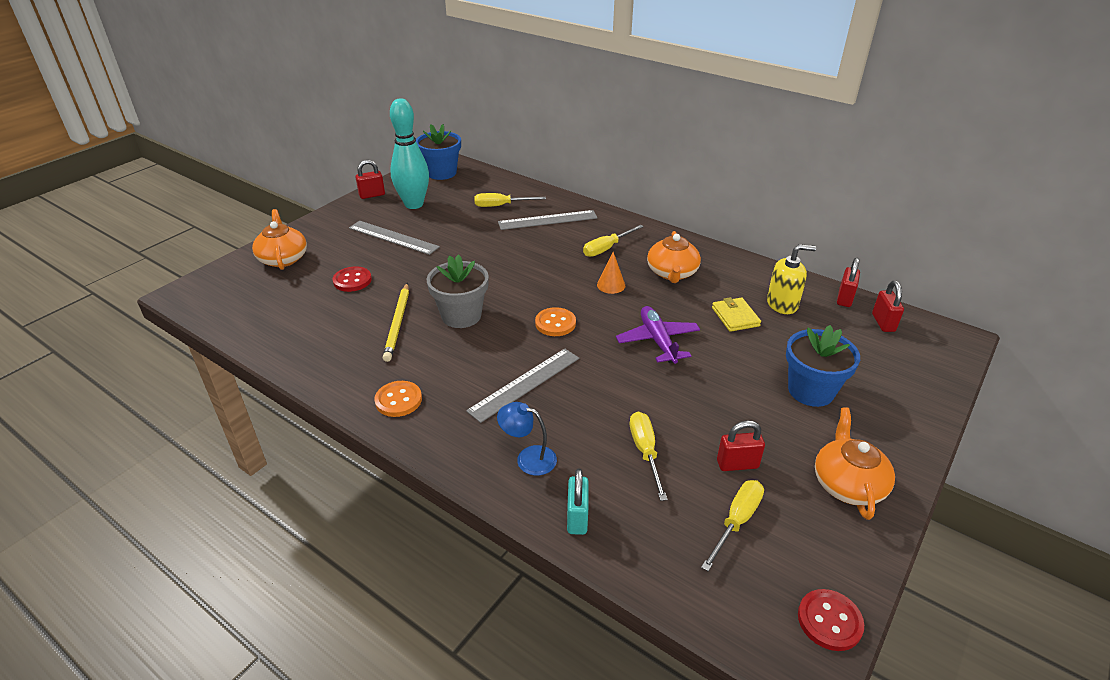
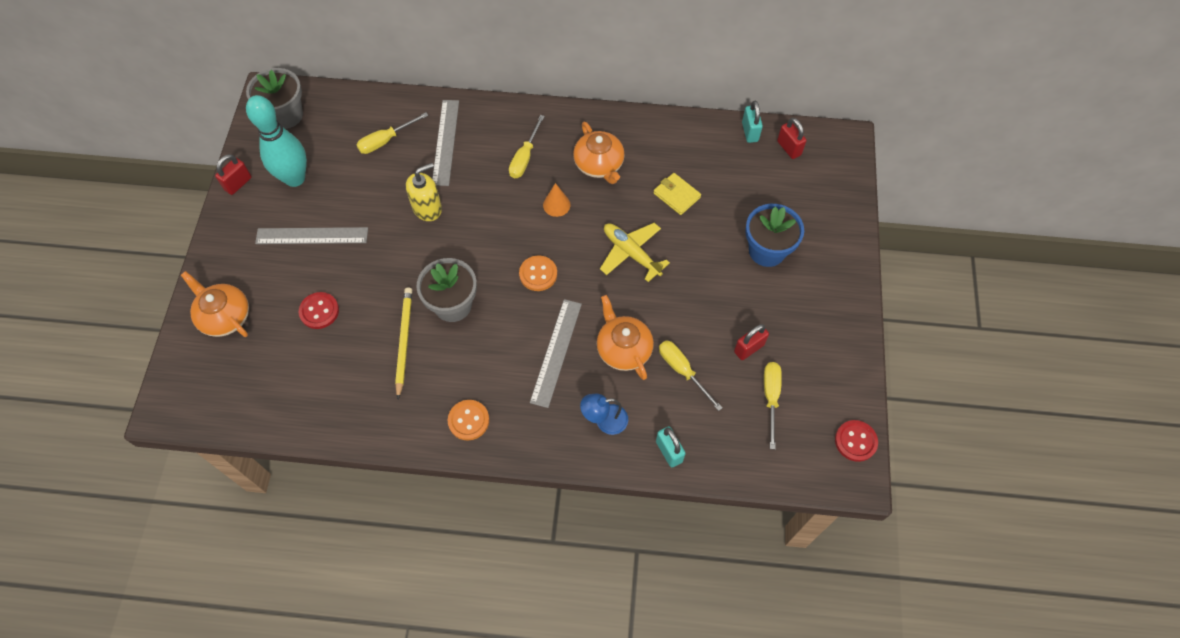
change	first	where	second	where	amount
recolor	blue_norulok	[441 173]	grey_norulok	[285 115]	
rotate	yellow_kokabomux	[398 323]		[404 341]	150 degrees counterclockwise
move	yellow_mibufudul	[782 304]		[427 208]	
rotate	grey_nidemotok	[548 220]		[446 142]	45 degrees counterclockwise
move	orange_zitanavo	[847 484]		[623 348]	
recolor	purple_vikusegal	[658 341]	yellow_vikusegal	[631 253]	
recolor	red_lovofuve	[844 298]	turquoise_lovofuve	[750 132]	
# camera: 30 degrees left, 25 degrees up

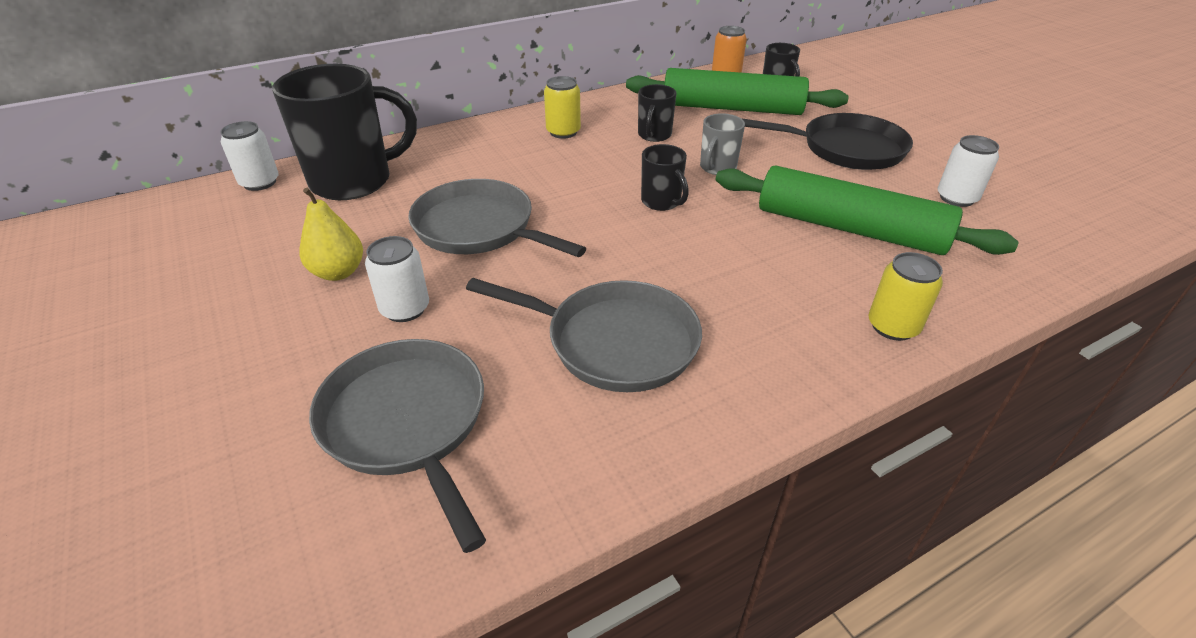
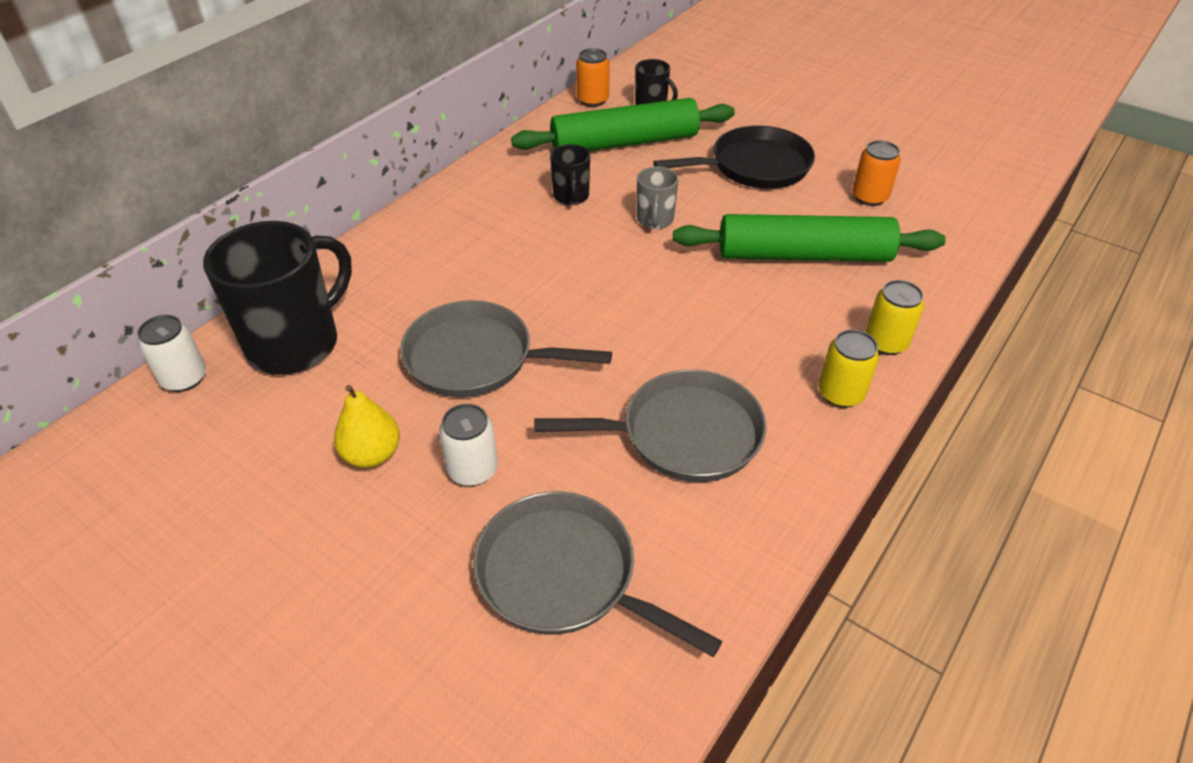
change	first	where	second	where	amount
move	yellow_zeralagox	[563 132]		[841 393]	
recolor	white_zeralagox	[956 198]	orange_zeralagox	[869 197]	
delete	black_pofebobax	[661 202]			
# camera: 25 degrees left, 5 degrees up

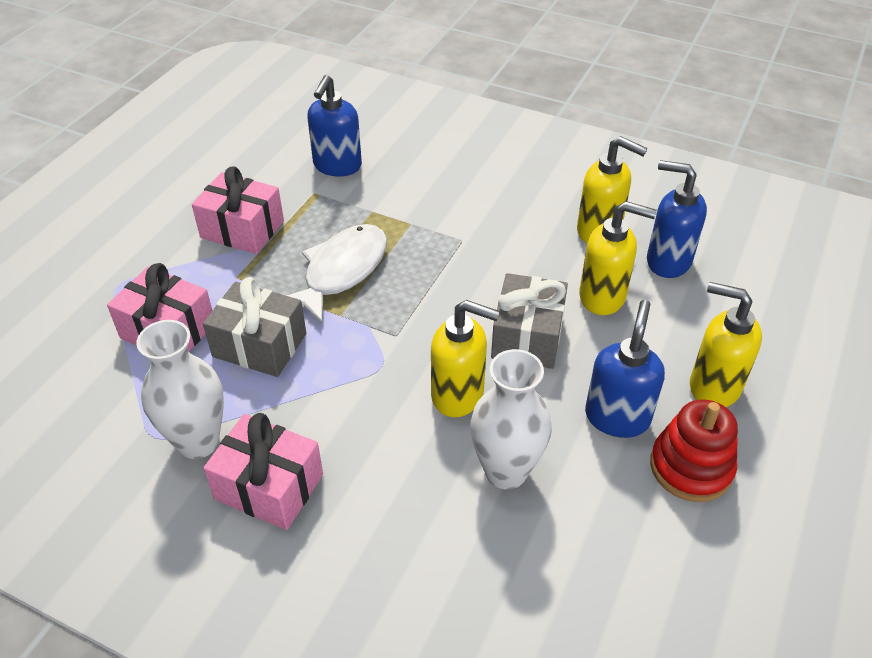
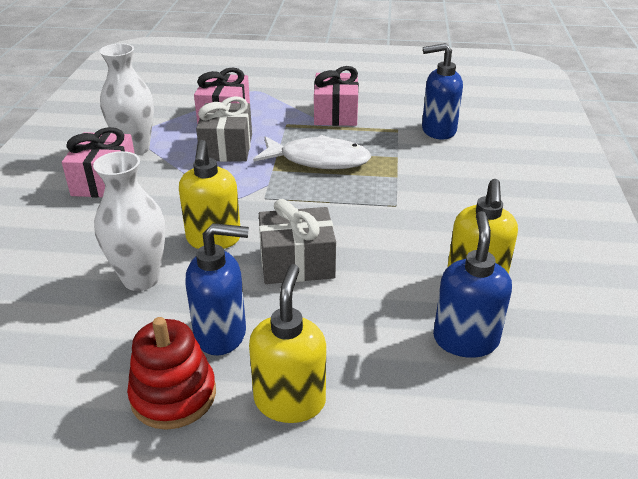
change	first	where	second	where	amount
delete	yellow_mibufudul	[603 297]			
# camera: 70 degrees right, 10 degrees down

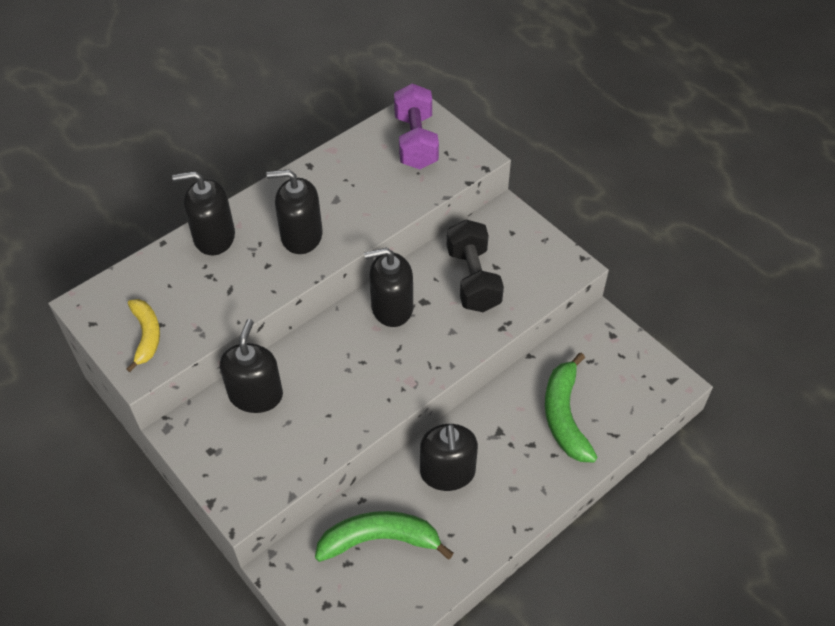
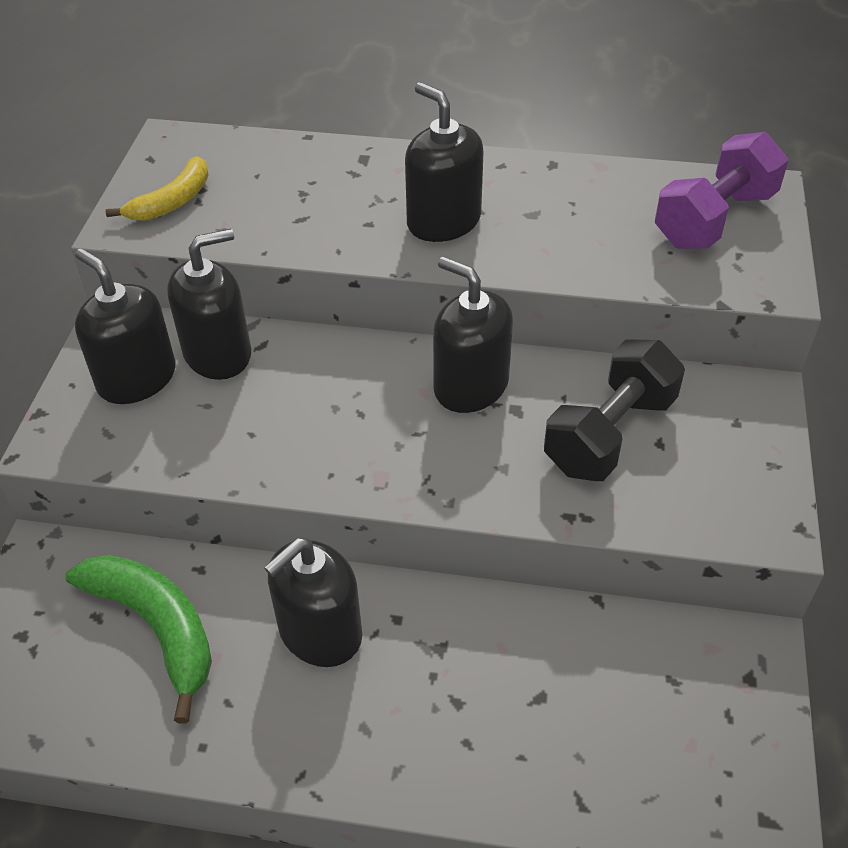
change	first	where	second	where	amount
move	black_mibufudul	[214 237]		[137 378]	
delete	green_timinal	[564 416]			
# camera: 50 degrees right, 5 degrees down

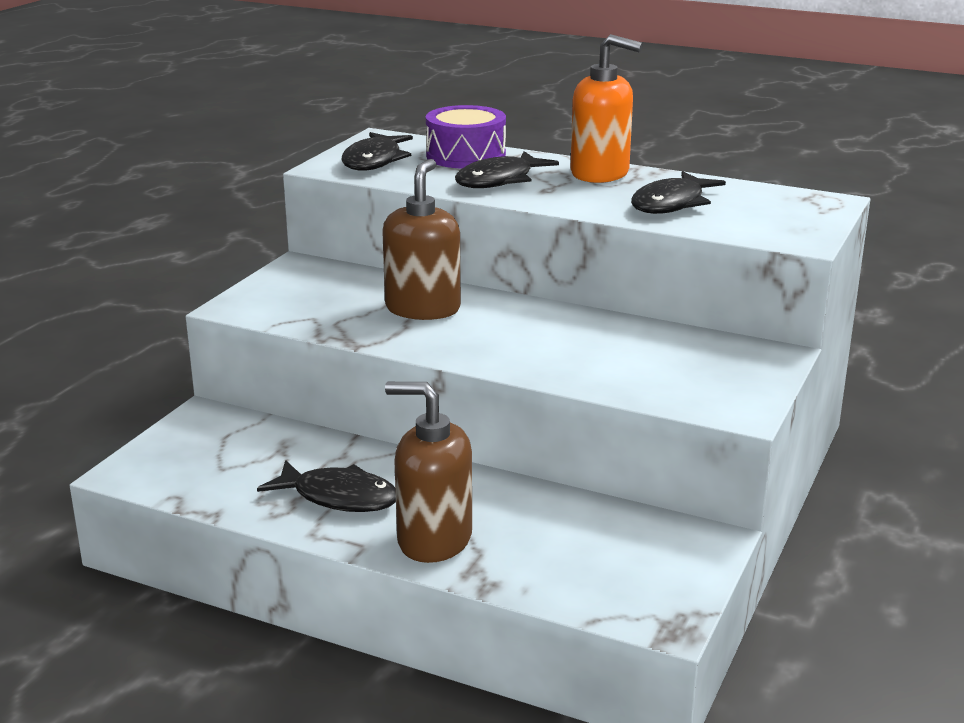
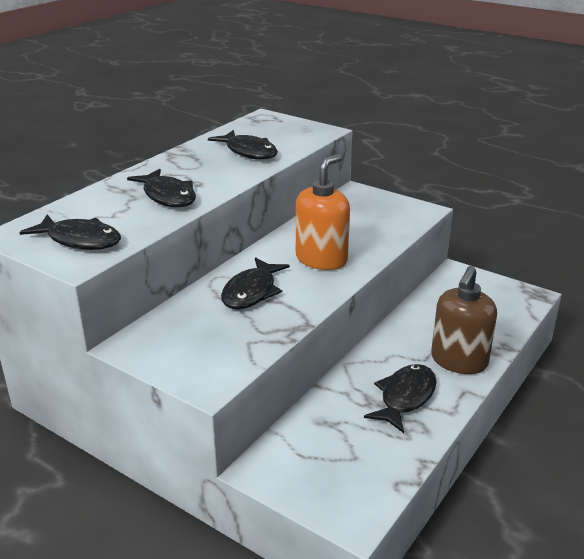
change	first	where	second	where	amount
replace	brown_mibufudul	[423 309]	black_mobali	[251 292]	
move	orange_mibufudul	[600 173]		[321 259]	
delete	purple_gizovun	[466 156]			
# camera: 80 degrees left, 5 degrees up

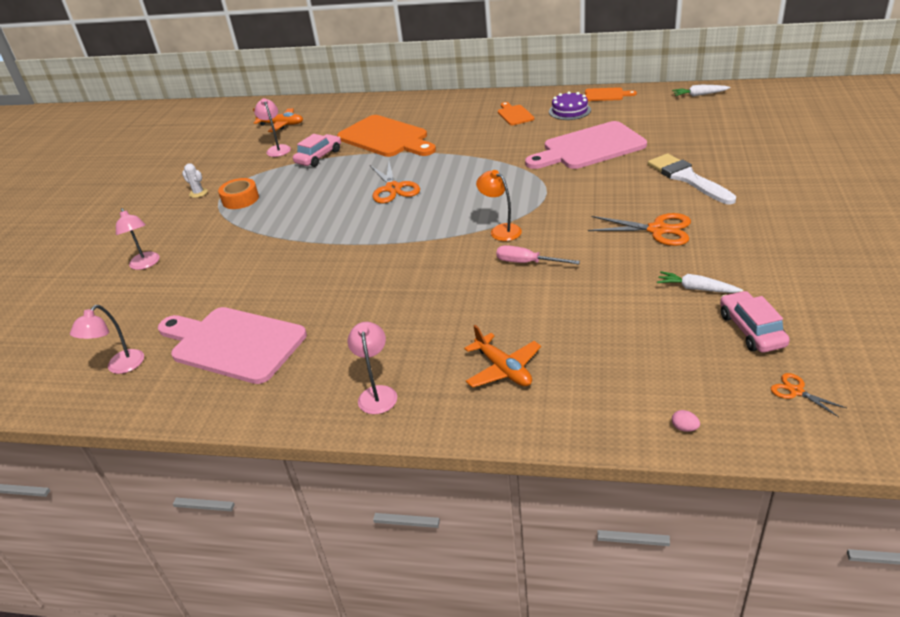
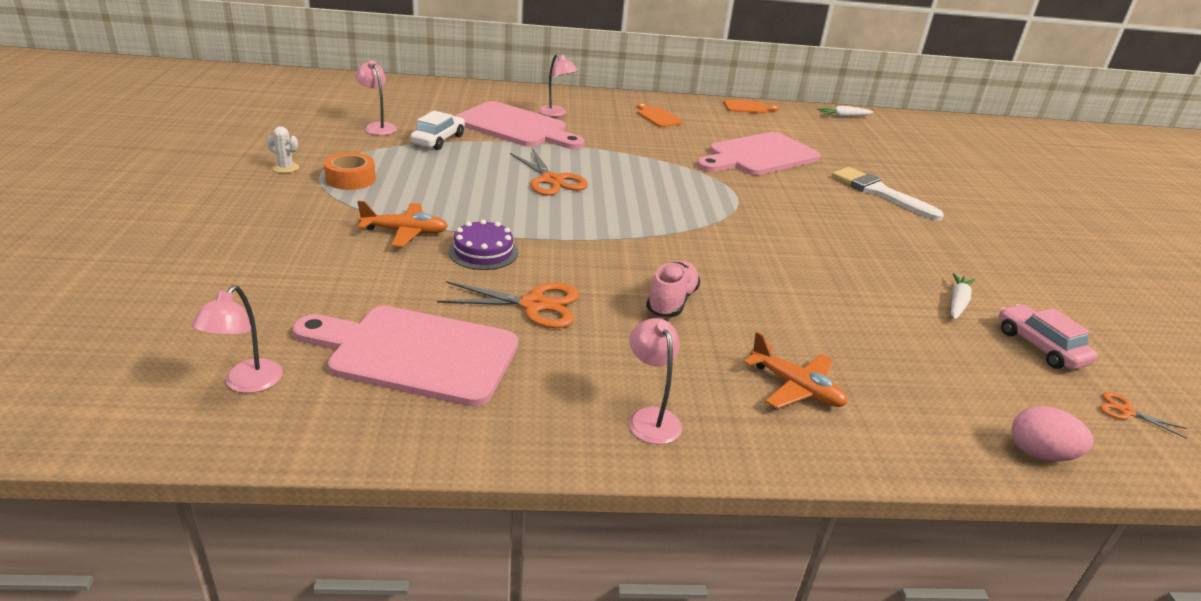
change	first	where	second	where	amount
move	orange_vikusegal	[281 125]		[405 232]	
recolor	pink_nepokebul	[319 157]	white_nepokebul	[438 140]	
move	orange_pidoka	[657 230]		[534 305]	
move	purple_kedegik	[569 111]		[483 251]	
recolor	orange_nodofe	[386 138]	pink_nodofe	[516 127]	
move	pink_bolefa	[146 264]		[556 114]	
insert			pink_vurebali	[671 301]	
rotate	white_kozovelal	[696 289]		[957 302]	105 degrees clockwise
resize	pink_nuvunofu	[684 428]		[1039 454]	x2.13
delete	orange_bolefa	[501 230]			
delete	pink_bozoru	[527 263]			
# camera: 20 degrees left, 5 degrees down

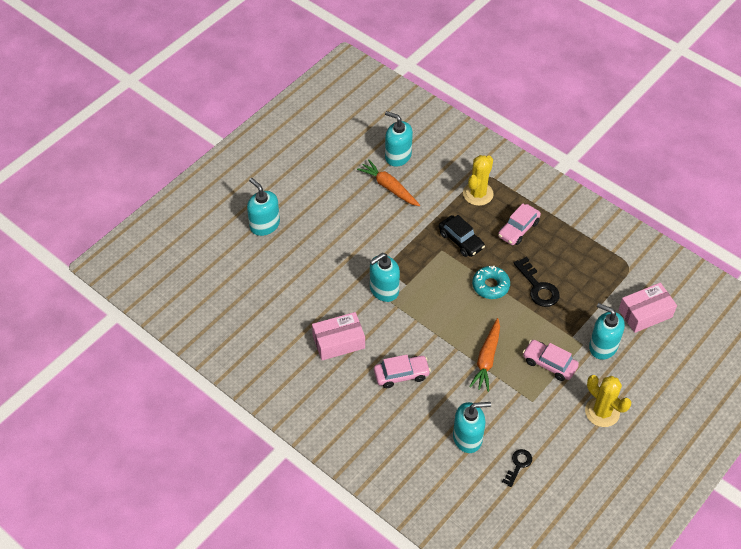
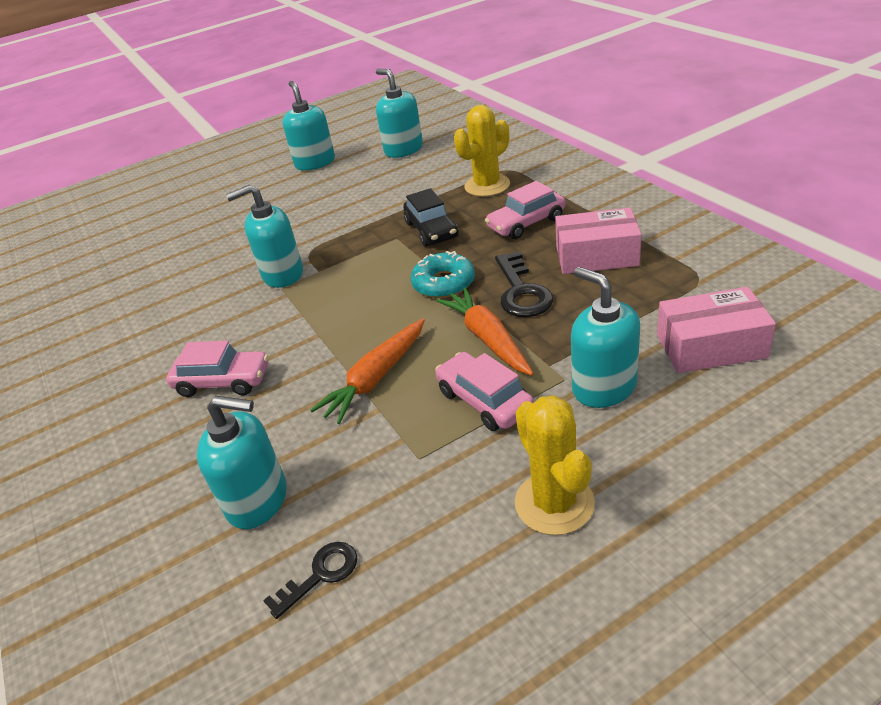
change	first	where	second	where	amount
move	turquoise_mibufudul	[264 225]		[315 163]	
move	orange_kozovelal	[389 187]		[487 339]	
move	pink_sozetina	[338 342]		[596 256]	
# camera: 25 degrees right, 15 degrees down

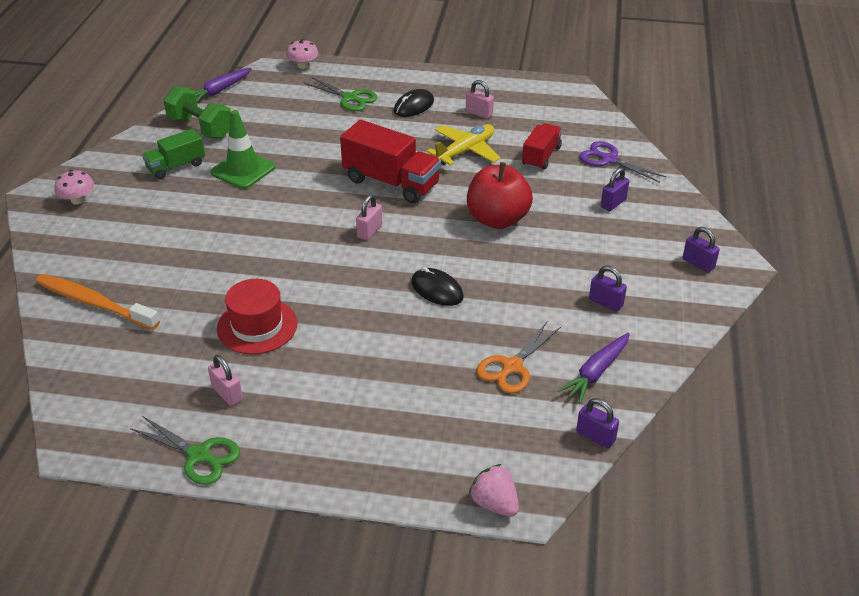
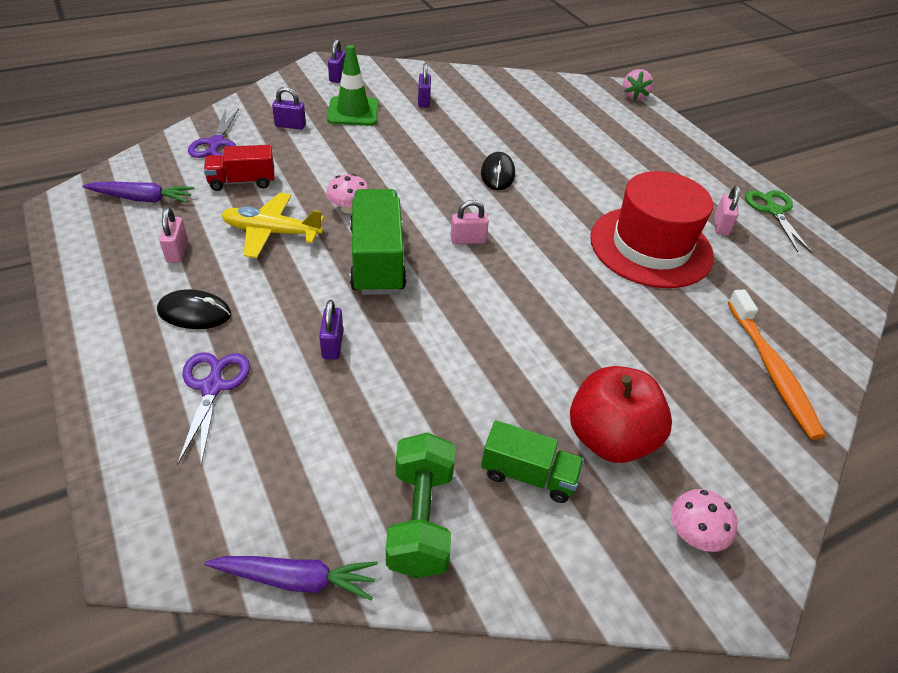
change	first	where	second	where	amount
move	purple_kozovelal	[596 373]		[142 199]	
recolor	green_pidoka	[350 98]	purple_pidoka	[212 387]	
move	purple_lovofuve	[595 436]		[332 345]	
move	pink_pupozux	[303 65]		[349 208]	
move	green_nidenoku	[243 170]		[353 112]	
recolor	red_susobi	[391 182]	green_susobi	[377 260]	
move	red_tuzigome	[497 219]		[609 438]	
resize	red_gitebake	[257 326]		[651 246]	x1.54
delete	orange_pidoka	[512 366]			
# camera: 130 degrees left, 5 degrees up

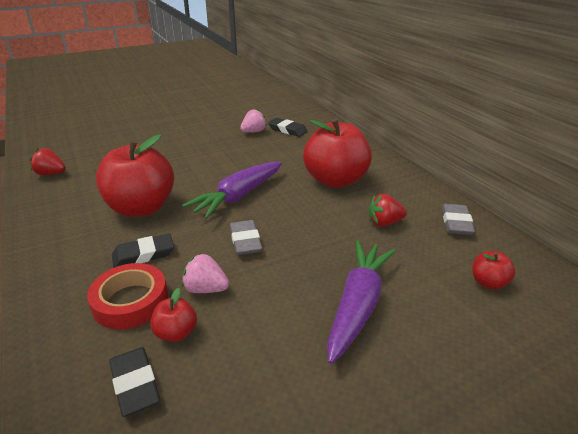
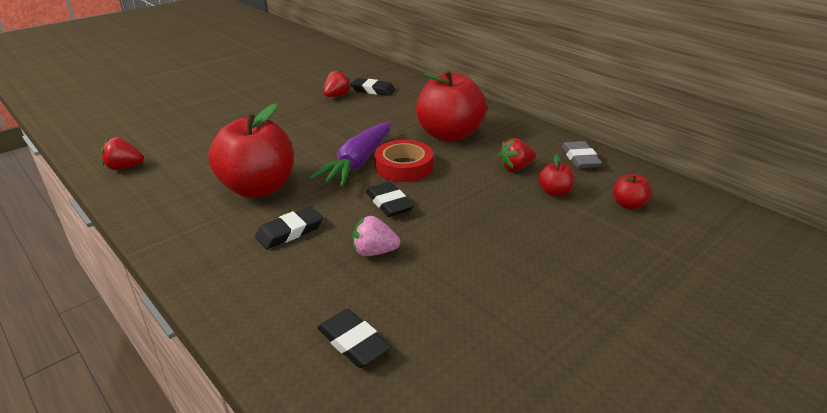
change	first	where	second	where	amount
recolor	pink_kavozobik	[253 132]	red_kavozobik	[337 96]	
recolor	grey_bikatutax	[245 241]	black_bikatutax	[389 203]	
move	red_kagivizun	[130 301]		[403 167]	
move	red_tuzigome	[176 333]		[554 192]	
delete	purple_kozovelal	[358 305]			
# camera: 15 degrees left, 0 degrees up

